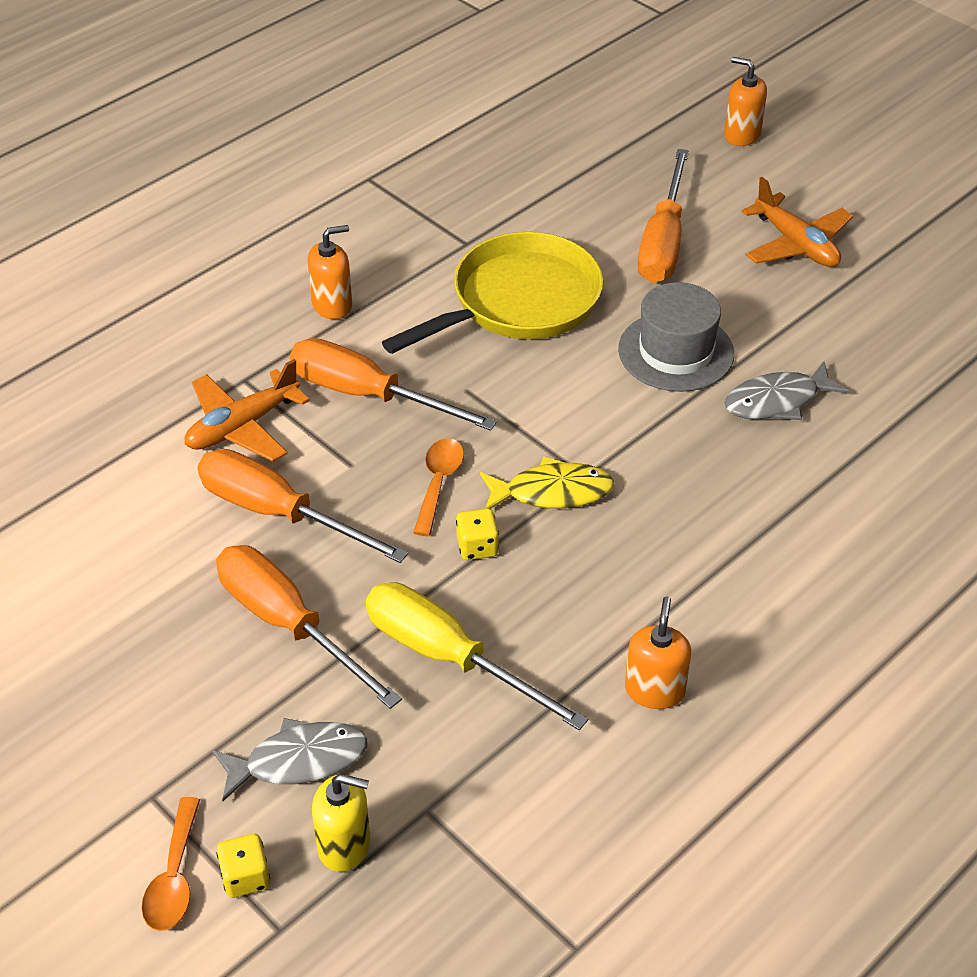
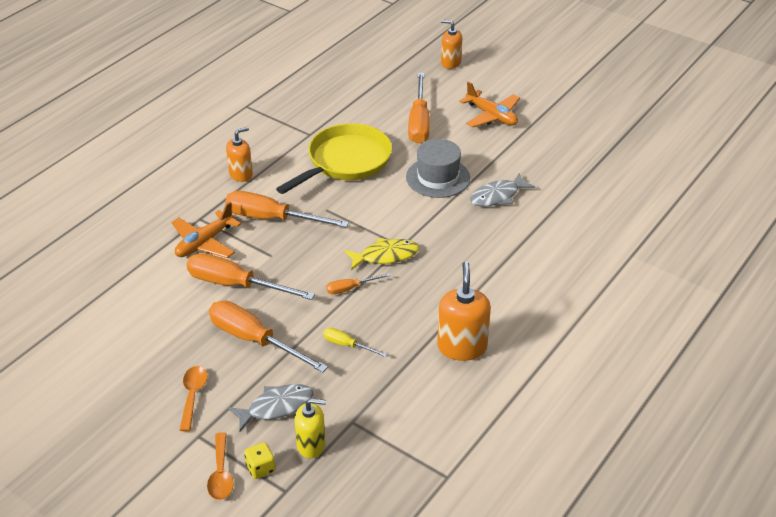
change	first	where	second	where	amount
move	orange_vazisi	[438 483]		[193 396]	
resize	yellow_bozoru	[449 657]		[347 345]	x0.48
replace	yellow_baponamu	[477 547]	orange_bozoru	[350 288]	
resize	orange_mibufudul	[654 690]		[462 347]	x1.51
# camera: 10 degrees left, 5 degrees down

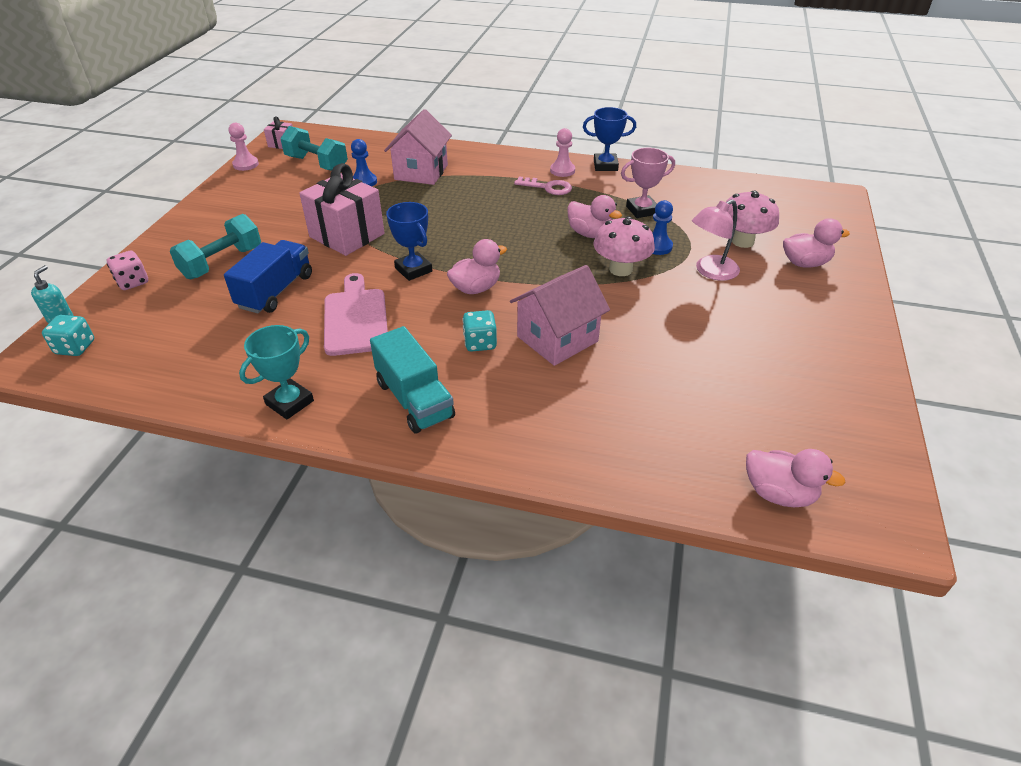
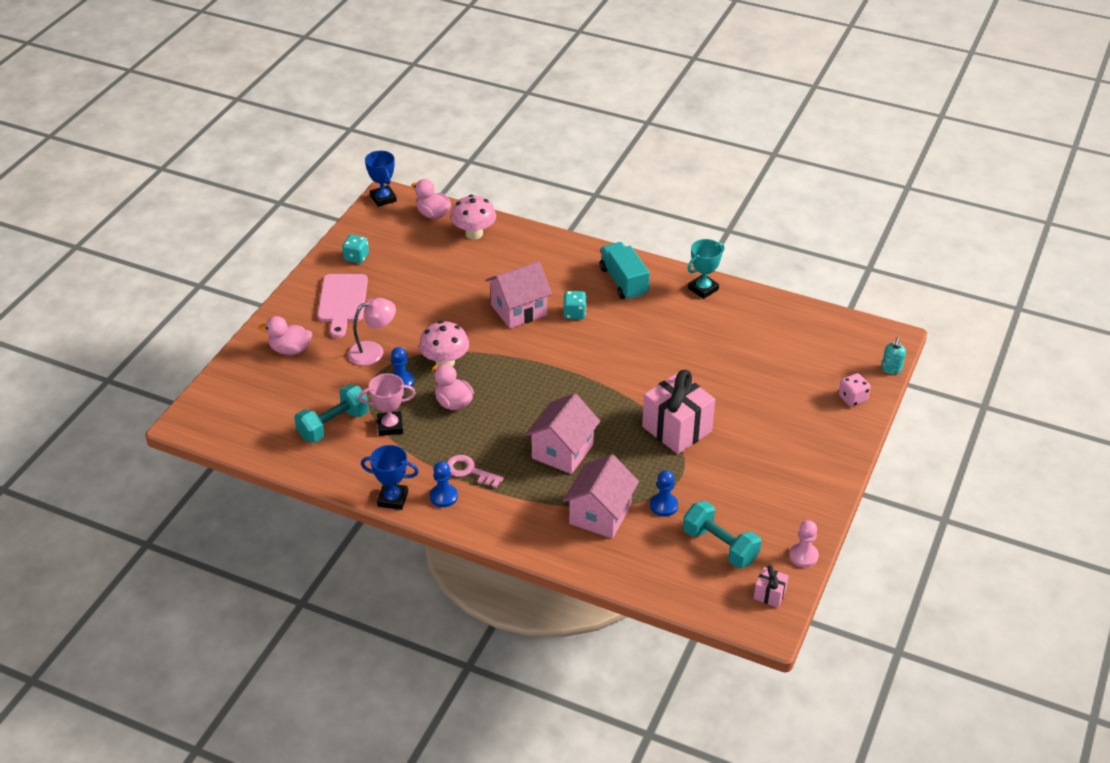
change	first	where	second	where	amount
move	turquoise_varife	[222 263]		[333 425]	
move	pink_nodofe	[356 318]		[342 301]	
move	turquoise_baponamu	[75 347]		[356 257]	
move	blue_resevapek	[413 270]		[383 198]	
recolor	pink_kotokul	[562 170]	blue_kotokul	[443 496]	
move	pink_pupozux	[742 241]		[474 233]	
insert			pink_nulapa	[562 451]	
delete	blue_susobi	[276 291]			
delete	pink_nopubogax	[476 288]			
# camera: 170 degrees left, 0 degrees up

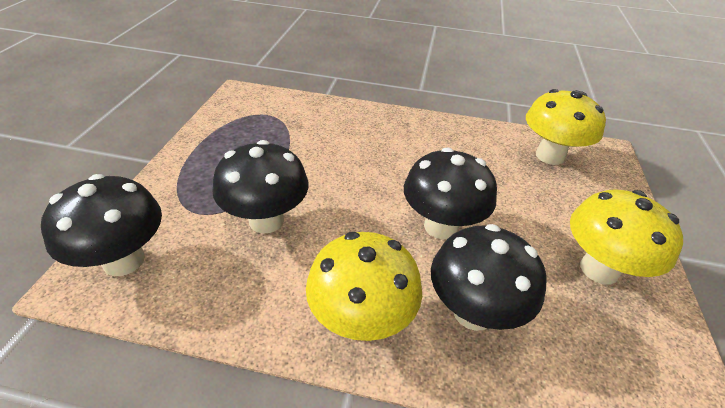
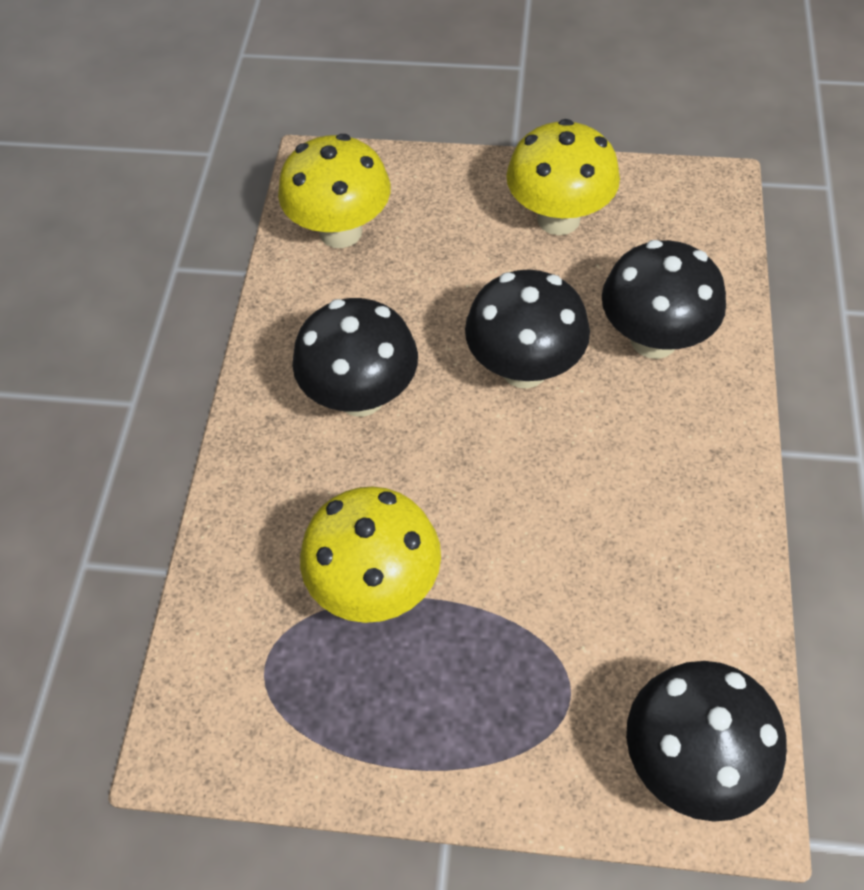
change	first	where	second	where	amount
move	black_pupozux	[266 220]		[361 396]	
move	yellow_pupozux	[361 320]		[376 586]	
# camera: 90 degrees left, 15 degrees up

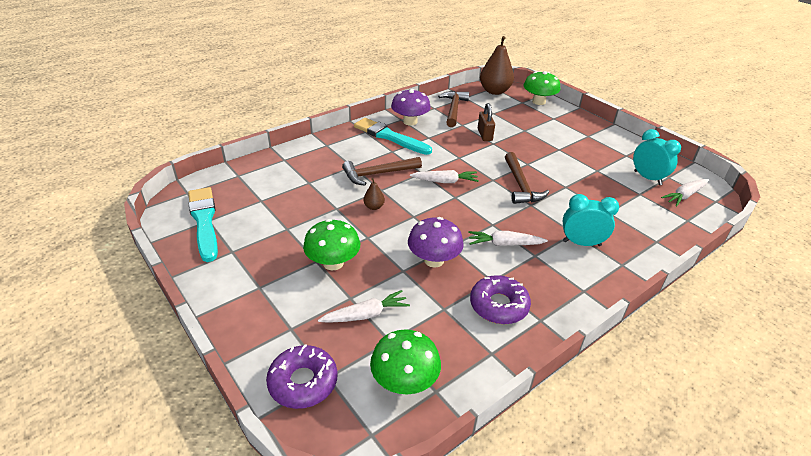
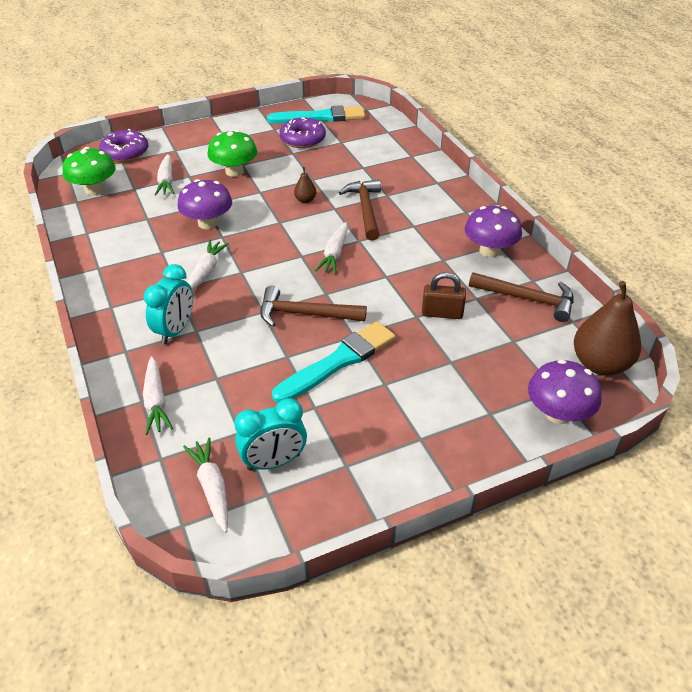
change	first	where	second	where	amount
insert			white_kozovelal	[156 401]	
move	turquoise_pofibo	[390 137]		[338 361]	
move	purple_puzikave	[499 305]		[302 139]	
recolor	green_pupozux	[538 102]	purple_pupozux	[558 414]	
# camera: 105 degrees right, 5 degrees up

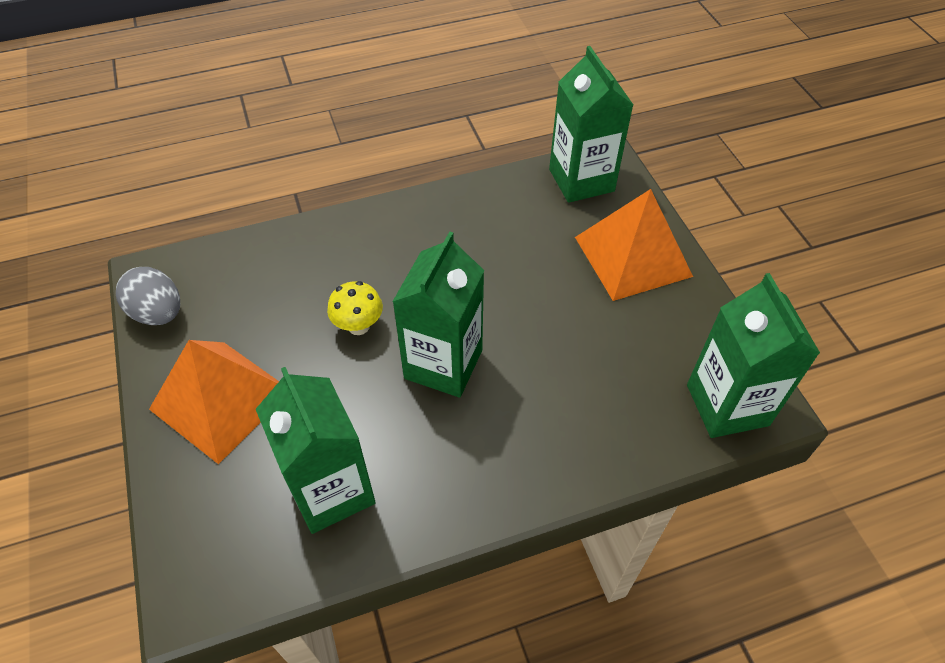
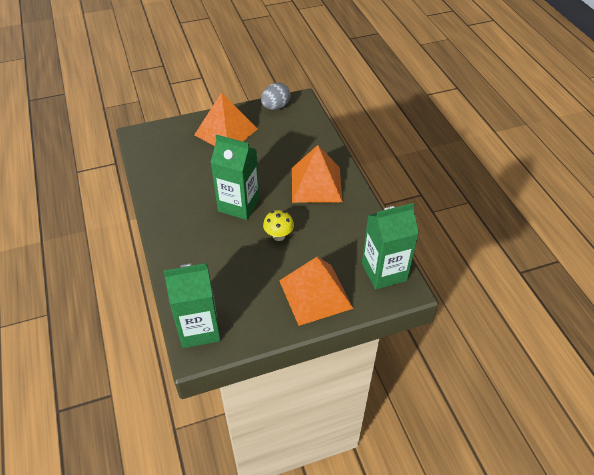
change	first	where	second	where	amount
move	yellow_pupozux	[358 326]		[278 236]	
insert			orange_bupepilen	[316 184]	
delete	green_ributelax	[331 490]			
# camera: 90 degrees right, 5 degrees down

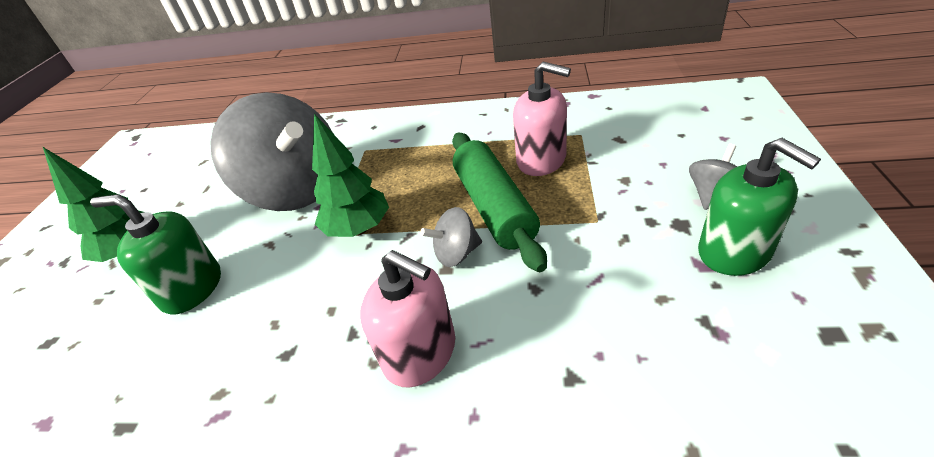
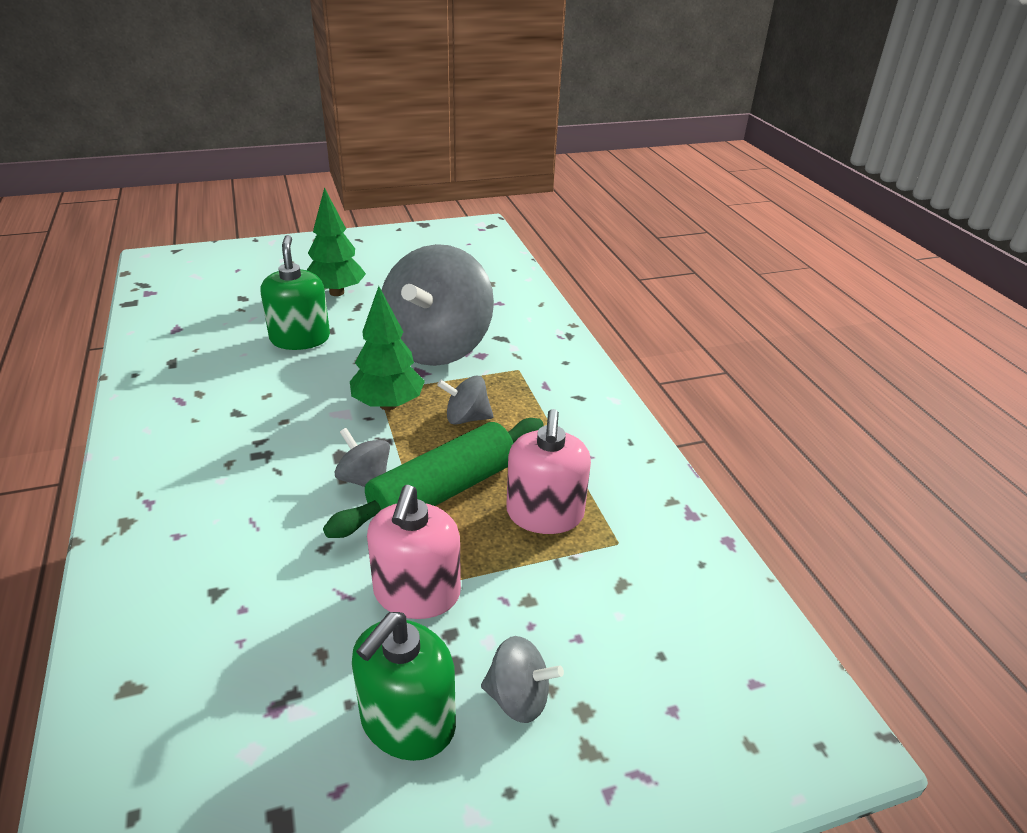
change	first	where	second	where	amount
move	pink_mibufudul	[420 353]		[417 593]	
insert			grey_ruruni	[466 418]	
# camera: 60 degrees right, 5 degrees down

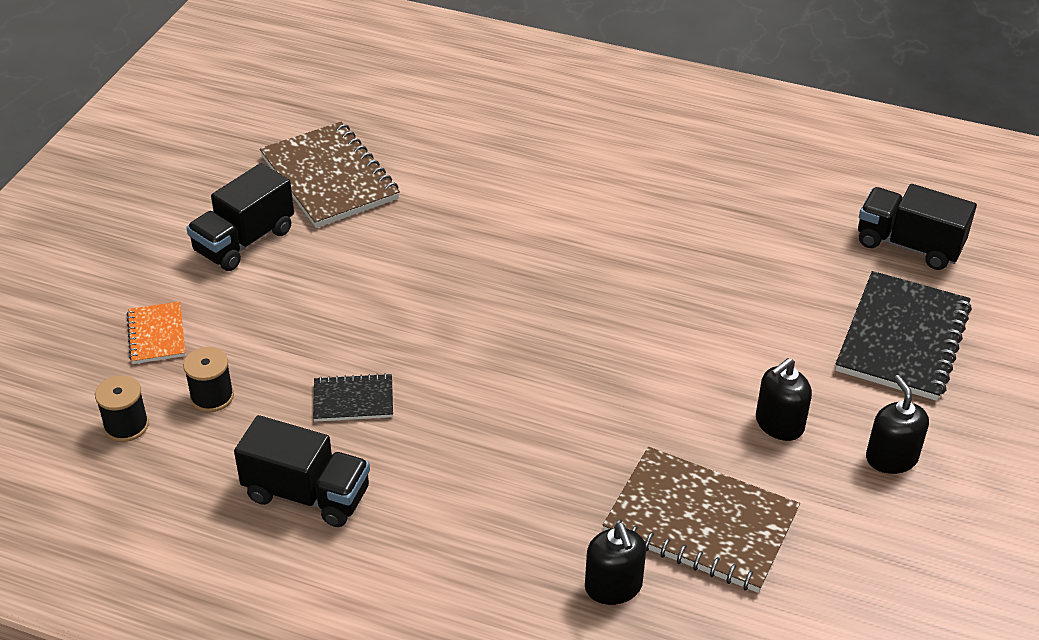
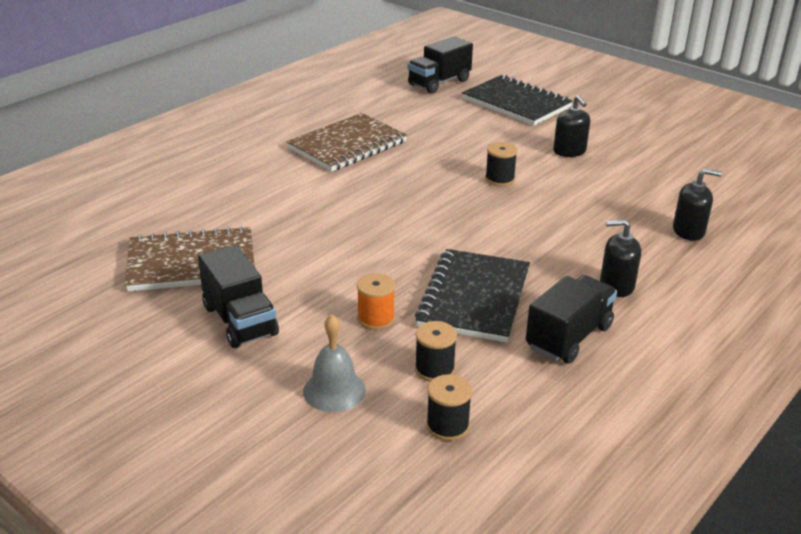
change	first	where	second	where	amount
move	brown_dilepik	[700 522]		[347 145]	
replace	orange_dilepik	[157 335]	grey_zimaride	[334 390]	
insert			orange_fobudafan	[376 318]	
resize	black_dilepik	[353 400]		[474 298]	x1.96
insert			black_fobudafan	[499 179]	
move	black_mibufudul	[891 458]		[616 286]	
# camera: 70 degrees left, 10 degrees down

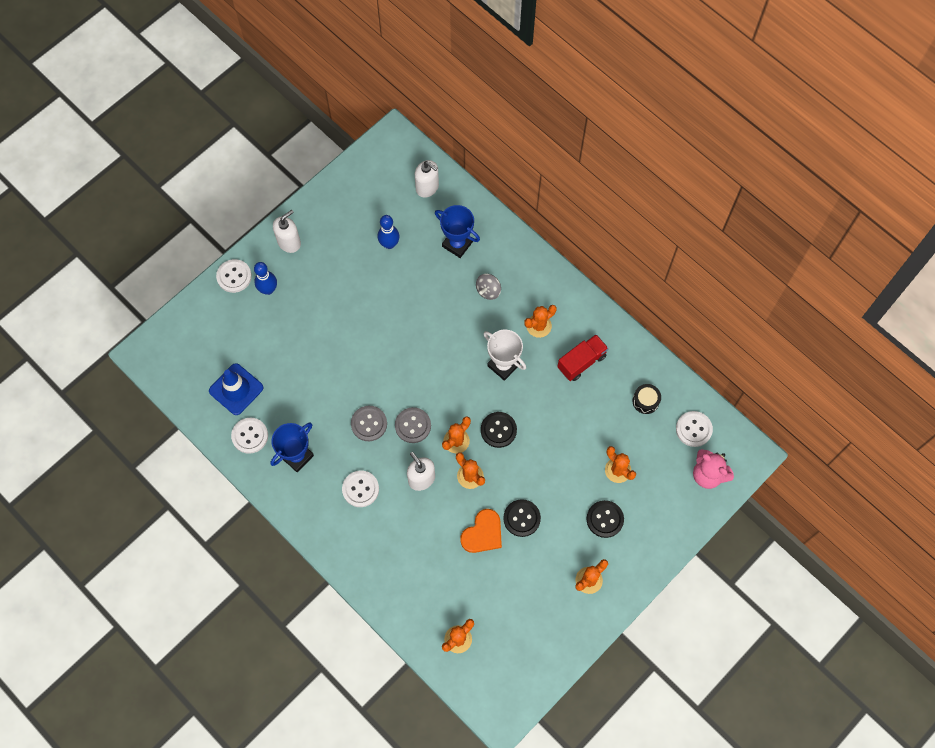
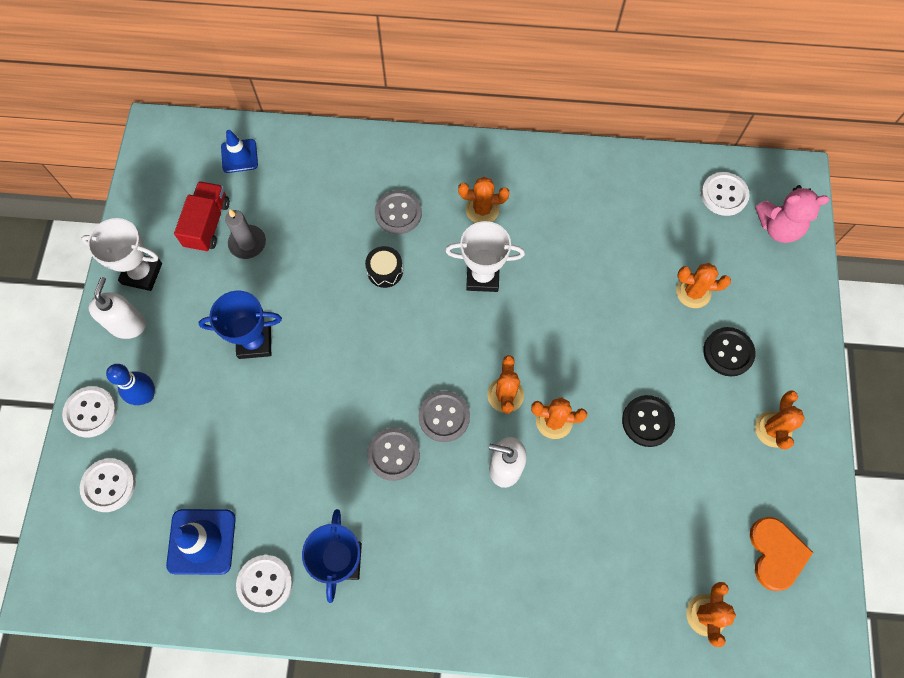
change	first	where	second	where	amount
move	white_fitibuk	[360 489]		[109 485]	
insert			white_resevapek	[142 274]	
move	red_susobi	[581 362]		[208 224]	
move	blue_resevapek	[457 244]		[254 342]	
replace	white_mibufudul	[427 187]	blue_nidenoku	[239 156]	
replace	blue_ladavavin	[389 244]	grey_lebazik	[247 243]	
move	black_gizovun	[645 401]		[385 271]	
replace	grey_ruruni	[488 291]	grey_fitibuk	[398 213]	
rotate	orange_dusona	[539 326]		[482 209]	75 degrees clockwise
move	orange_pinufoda	[483 533]		[776 553]	
delete	black_fitibuk	[498 430]			
# camera: 40 degrees left, 0 degrees up

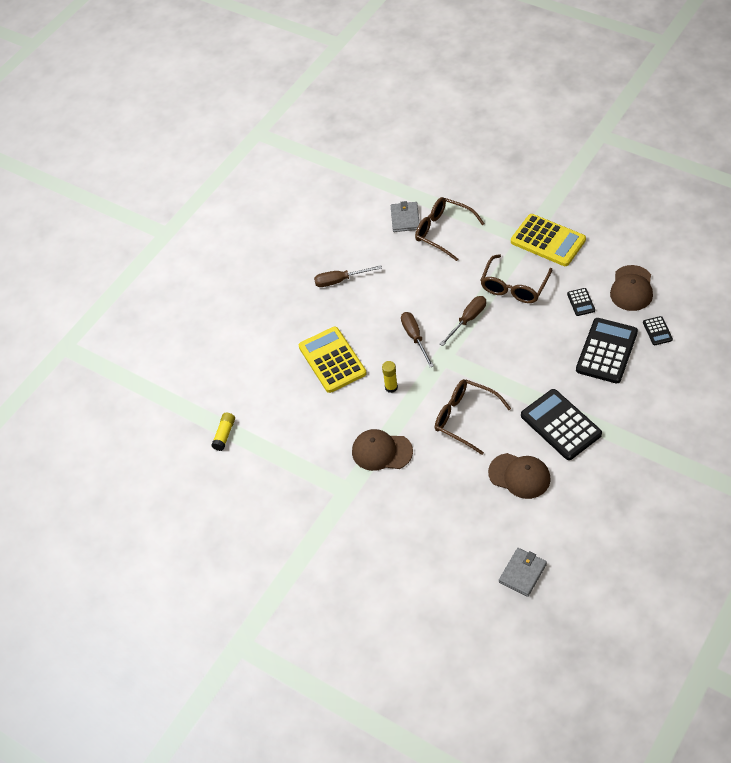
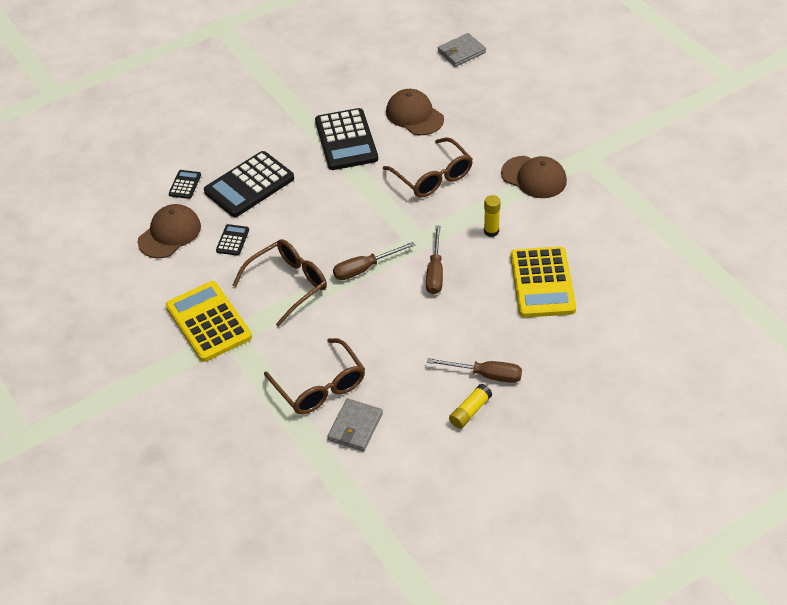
change	first	where	second	where	amount
move	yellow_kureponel	[224 434]		[470 411]	
# camera: 160 degrees left, 5 degrees down

